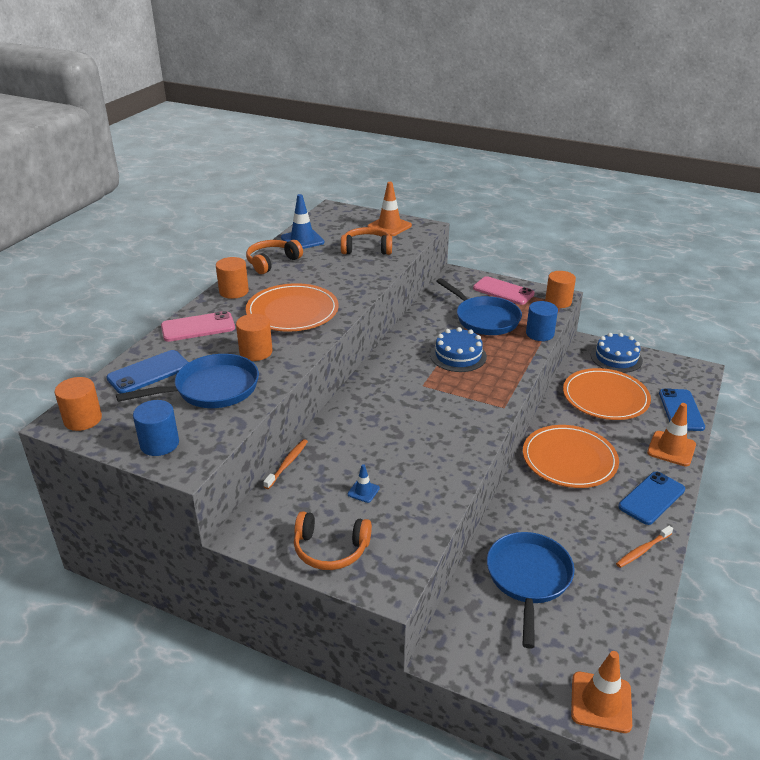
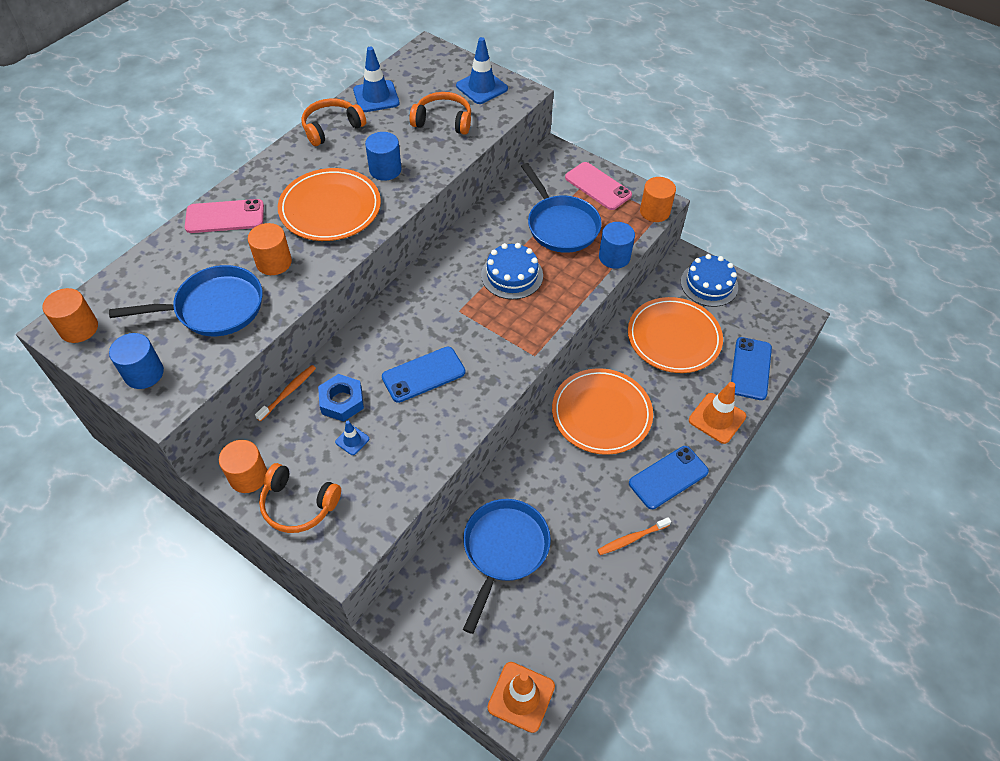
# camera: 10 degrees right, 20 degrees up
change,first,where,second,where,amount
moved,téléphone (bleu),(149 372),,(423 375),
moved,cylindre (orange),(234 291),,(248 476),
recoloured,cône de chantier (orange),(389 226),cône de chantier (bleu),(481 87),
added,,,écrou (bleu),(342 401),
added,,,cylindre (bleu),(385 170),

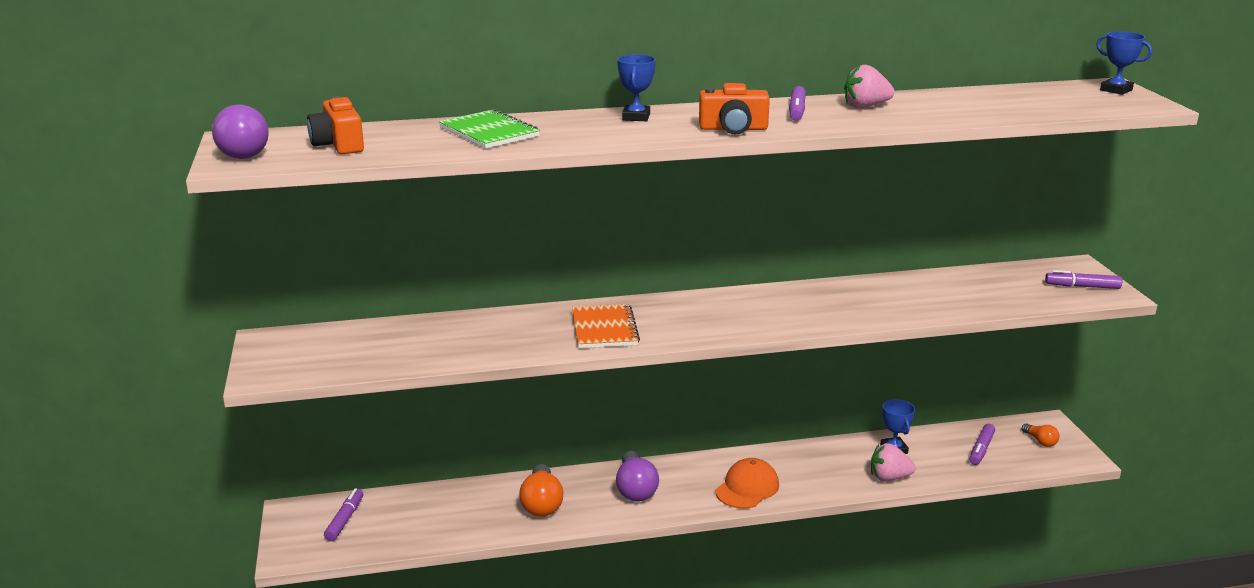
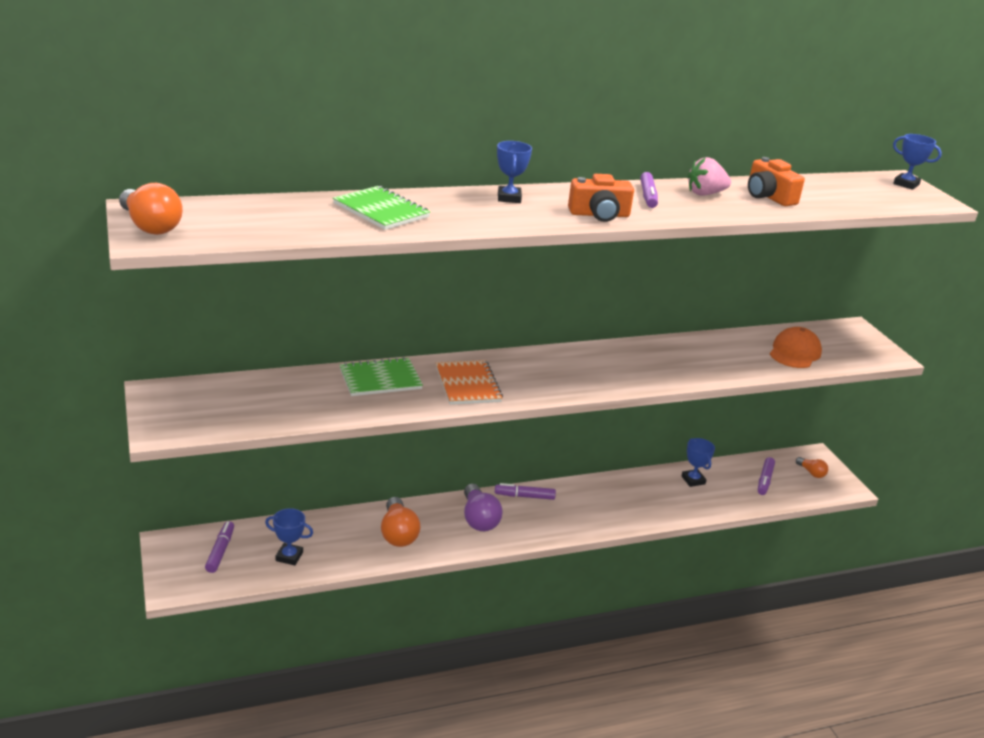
# camera: 10 degrees left, 5 degrees up
change,first,where,second,where,amount
recoloured,ampoule (violet),(239 152),ampoule (orange),(150 226),
moved,appareil photo (orange),(338 144),,(768 196),
moved,casquette (orange),(747 488),,(794 352),
removed,fraise (rose),(889 478),,,
moved,feutre (violet),(1082 286),,(524 496),
added,,,trophée (bleu),(289 556),
added,,,carnet (vert),(380 379),

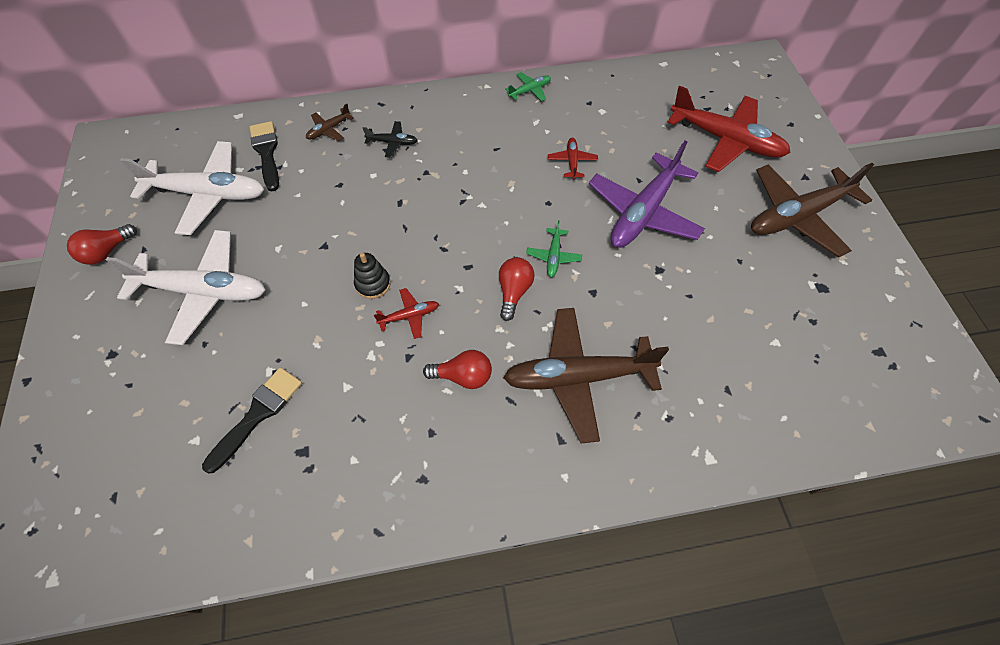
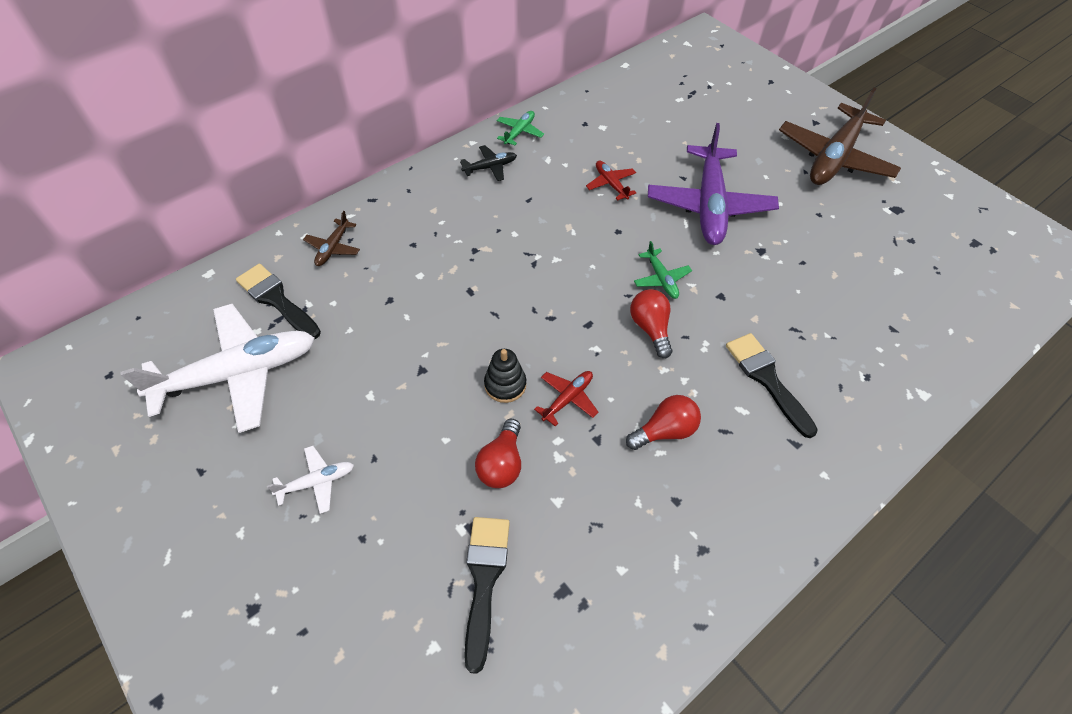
# camera: 30 degrees left, 5 degrees down
change,first,where,second,where,amount
moved,ampoule (rouge),(107 252),,(502 464),
resized,avion (blanc),(204 291),,(317 482),x0.44
moved,avion (noir),(392 143),,(490 167),
replaced,avion (marron),(578 377),pinceau (noir),(766 379),
removed,avion (rouge),(726 140),,,

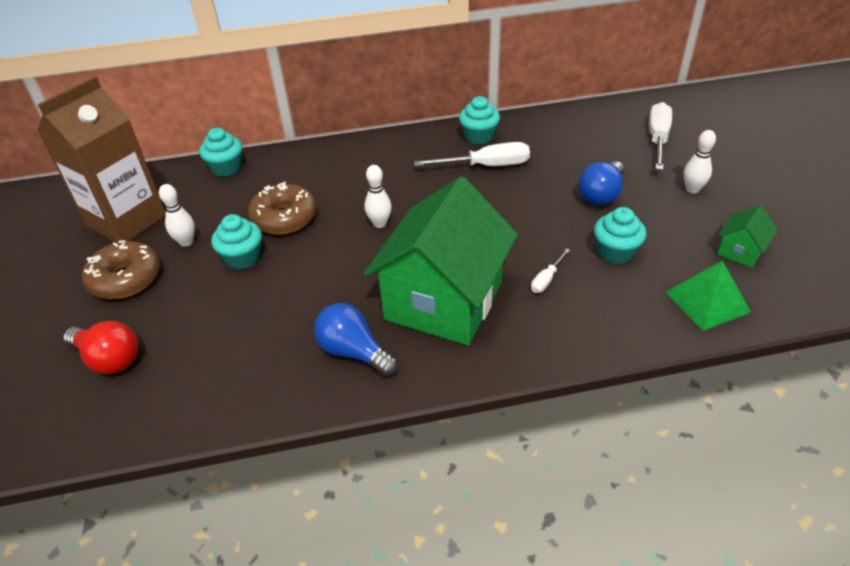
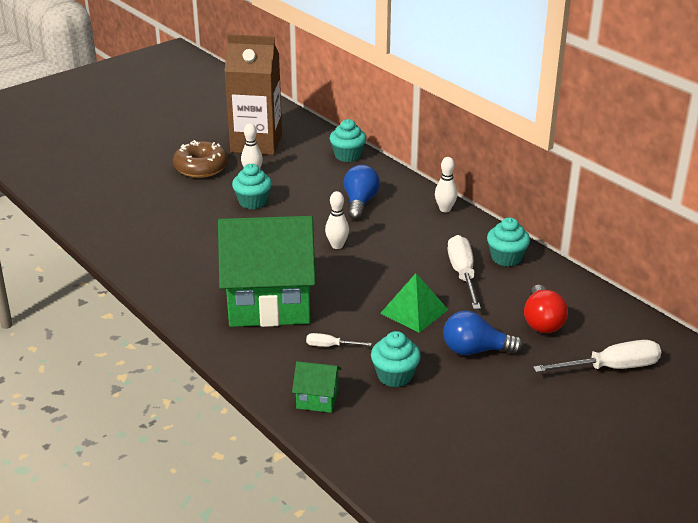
# camera: 60 degrees right, 10 degrees down
change,first,where,second,where,amount
moved,ampoule (rouge),(109 359),,(542 321),
removed,beignet (marron),(284 218),,,
moved,ampoule (bleu),(353 352),,(360 203),
turned,tournevis (blanc),(486 166),,(462 274),150 degrees counterclockwise
moved,pyramide (vert),(707 302),,(414 311),
moved,quille (blanc),(692 189),,(445 209),
moved,maison (vert),(740 251),,(317 399),

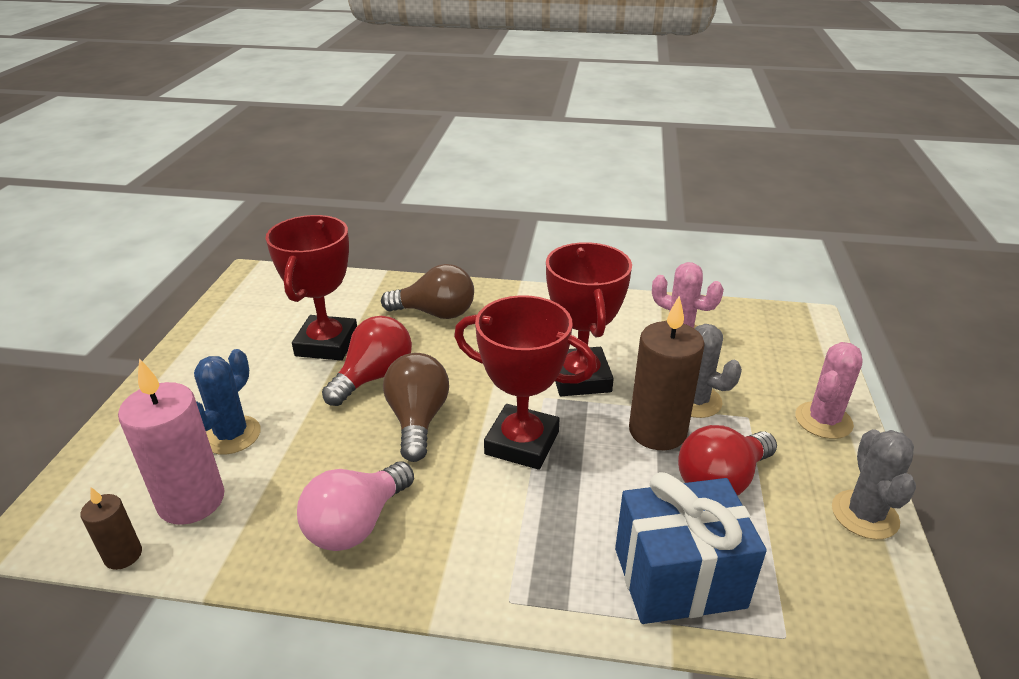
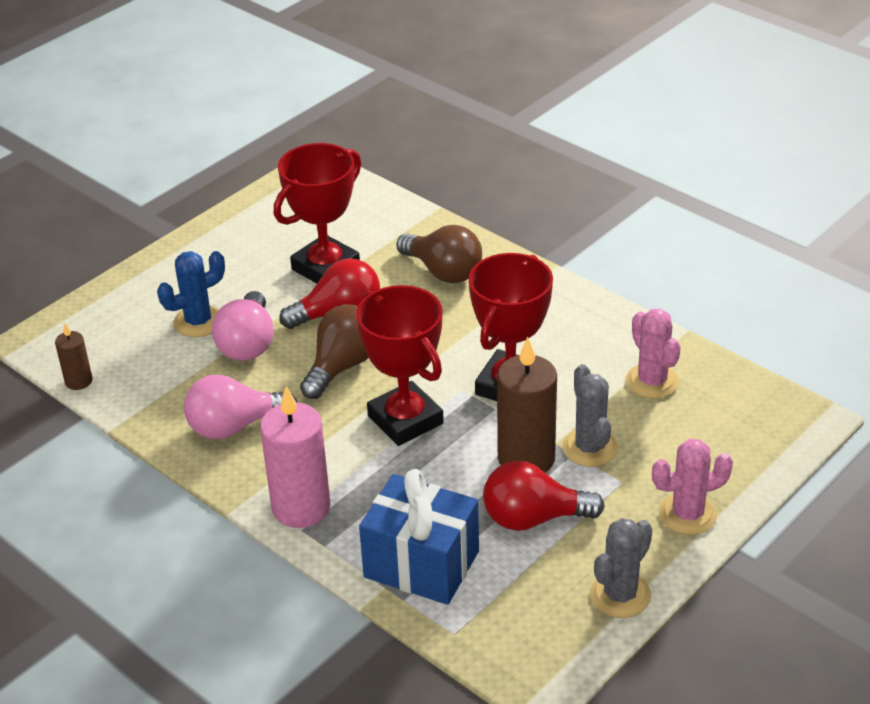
# camera: 35 degrees right, 5 degrees up
change,first,where,second,where,amount
moved,bougie (rose),(191 501),,(301 507),
added,,,ampoule (rose),(248 344),

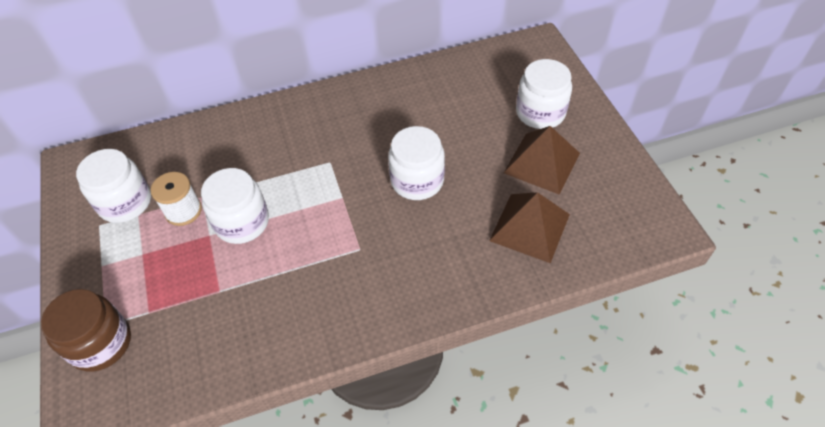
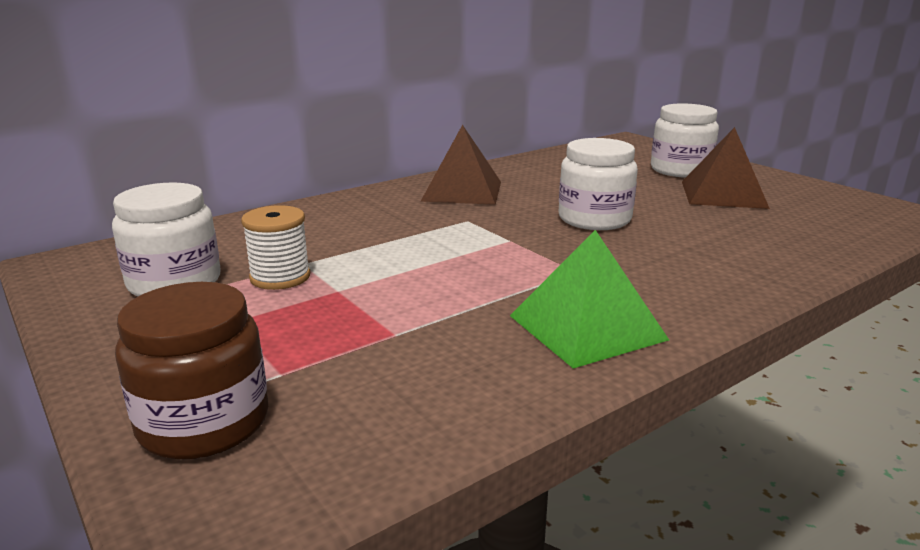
# camera: 20 degrees left, 30 degrees down
change,first,where,second,where,amount
removed,bocal (blanc),(242 222),,,
moved,pyramide (marron),(530 227),,(462 191),
added,,,pyramide (vert),(587 327),

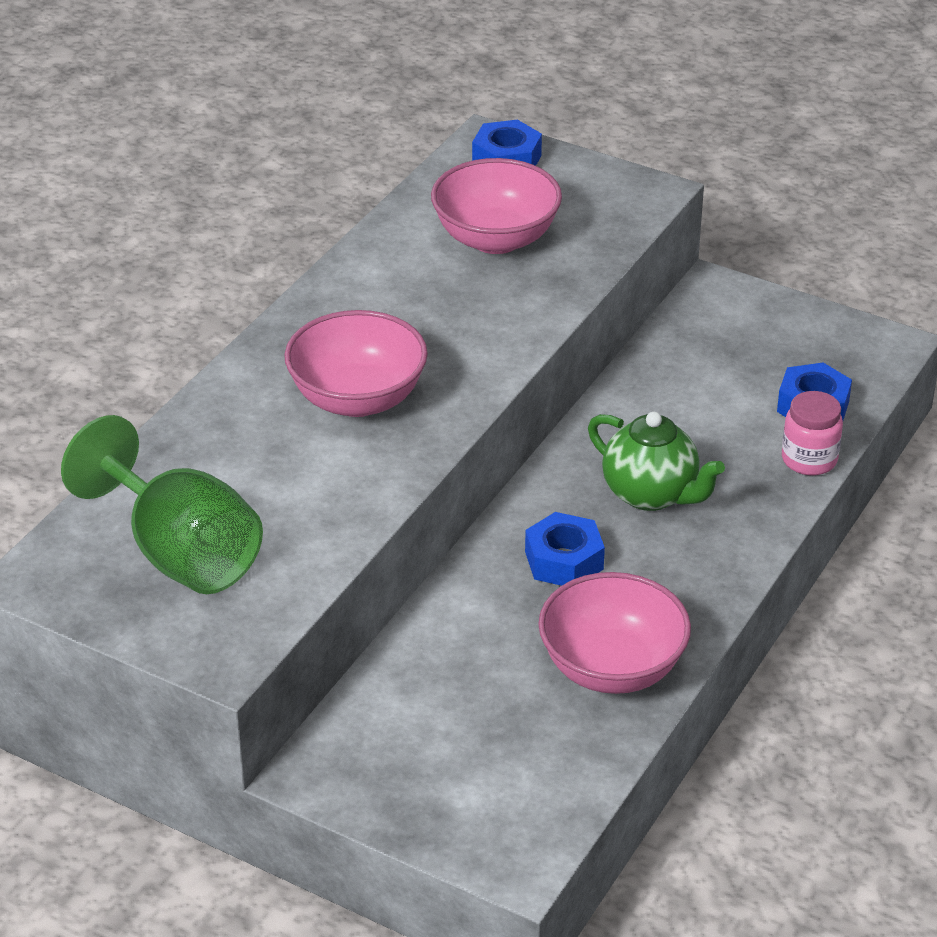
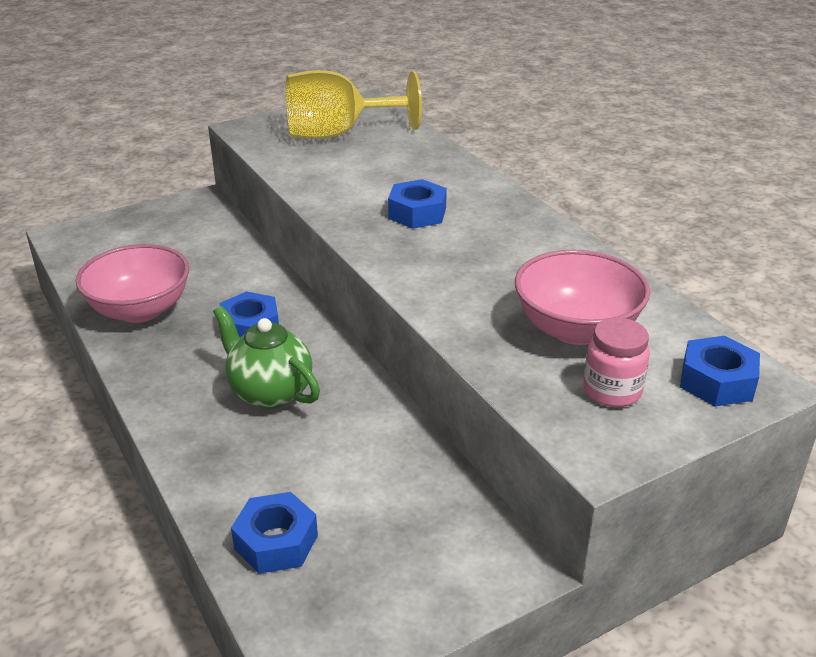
# camera: 120 degrees right, 5 degrees down
change,first,where,second,where,amount
recoloured,verre à pied (vert),(180 553),verre à pied (jaune),(337 134),
replaced,bol (rose),(357 399),écrou (bleu),(417 213),
turned,théière (vert),(651 494),,(269 392),60 degrees clockwise
moved,bocal (rose),(809 460),,(612 391),

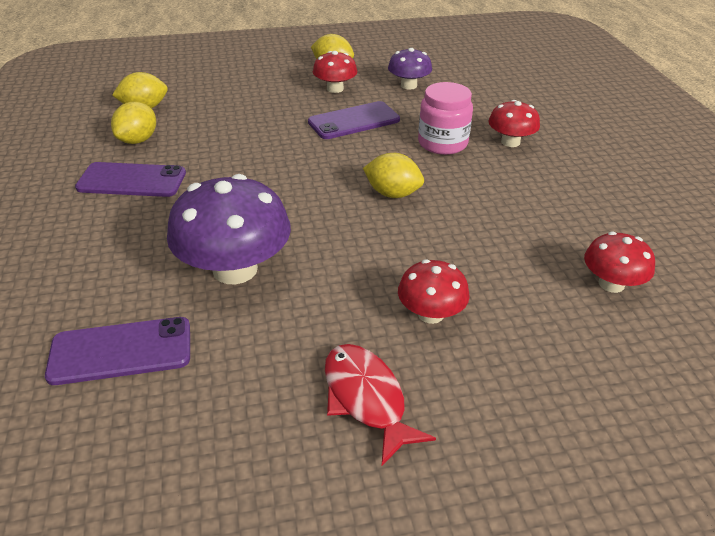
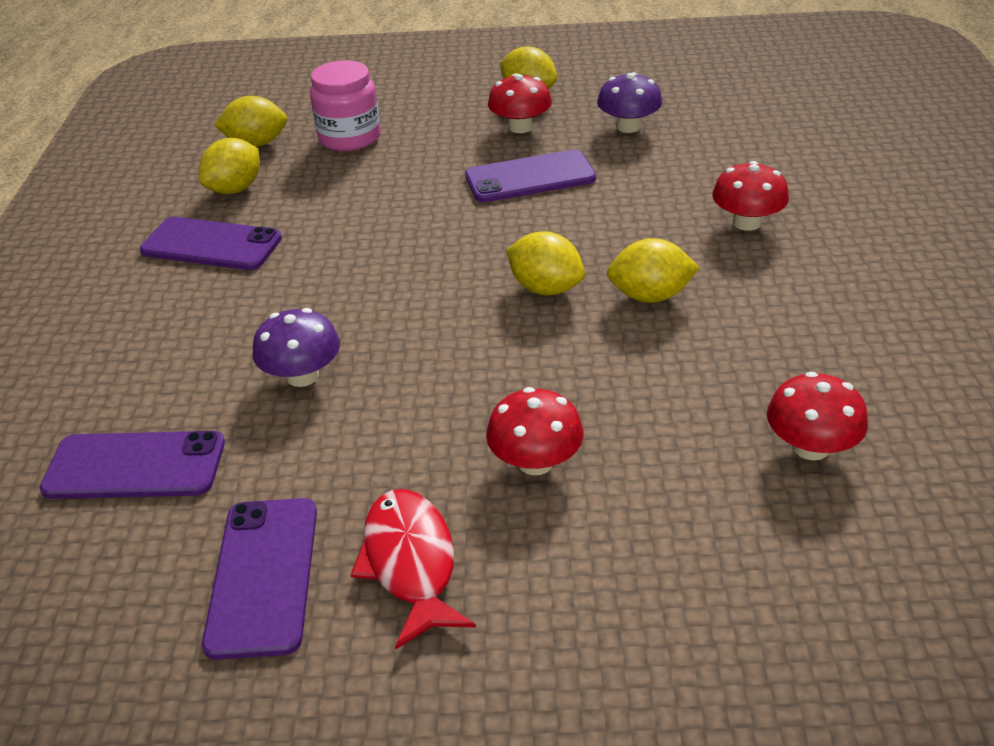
# camera: 15 degrees right, 0 degrees up
change,first,where,second,where,amount
resized,champignon (violet),(235 269),,(302 375),x0.56
moved,bocal (rose),(442 143),,(349 138),
added,,,téléphone (violet),(263 575),
added,,,citron (jaune),(650 296),

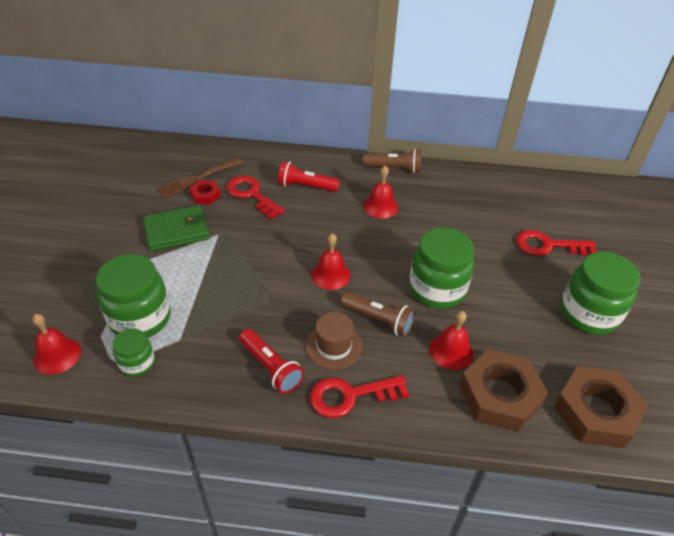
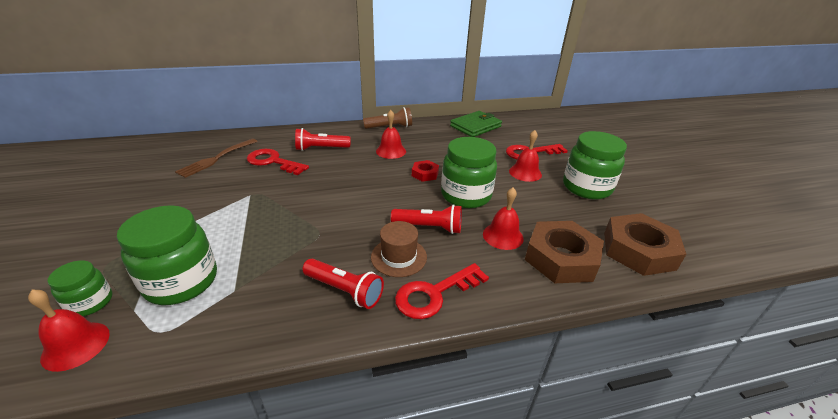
# camera: 20 degrees left, 10 degrees down
change,first,where,second,where,amount
moved,bocal (vert),(137 363),,(90 302),
moved,portefeuille (vert),(177 231),,(475 126),
moved,écrou (rouge),(205 195),,(425 174),
moved,cloche (rouge),(331 275),,(525 172),
recoloured,lampe de poche (marron),(378 320),lampe de poche (rouge),(429 227),

